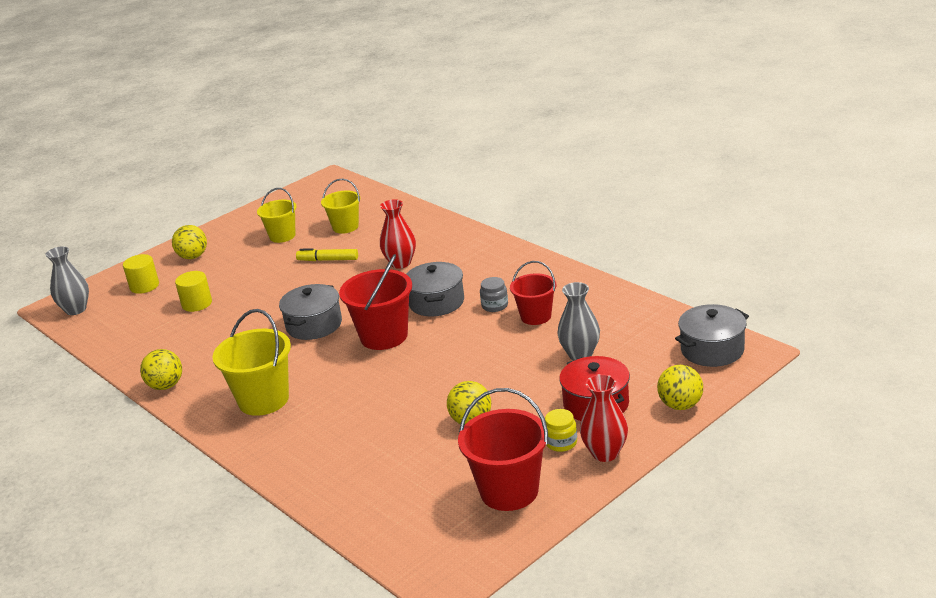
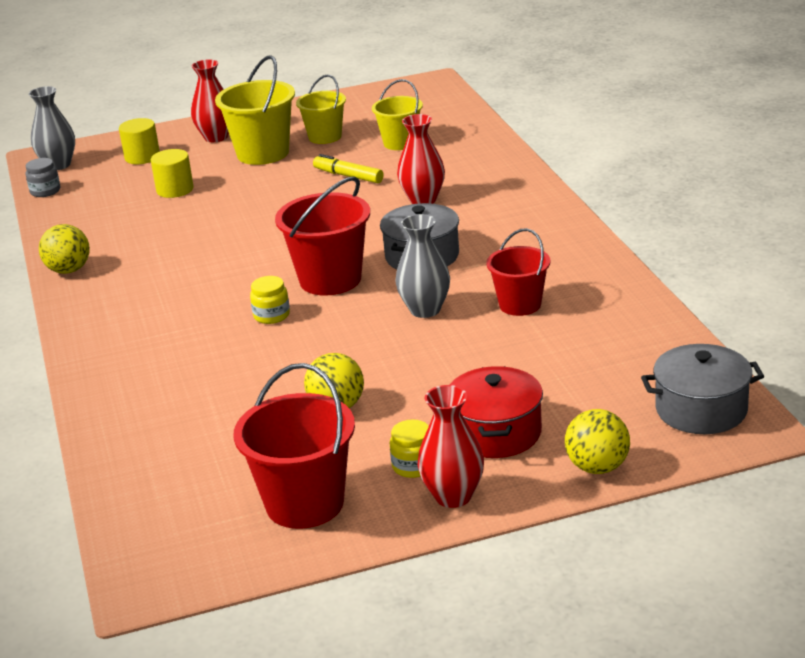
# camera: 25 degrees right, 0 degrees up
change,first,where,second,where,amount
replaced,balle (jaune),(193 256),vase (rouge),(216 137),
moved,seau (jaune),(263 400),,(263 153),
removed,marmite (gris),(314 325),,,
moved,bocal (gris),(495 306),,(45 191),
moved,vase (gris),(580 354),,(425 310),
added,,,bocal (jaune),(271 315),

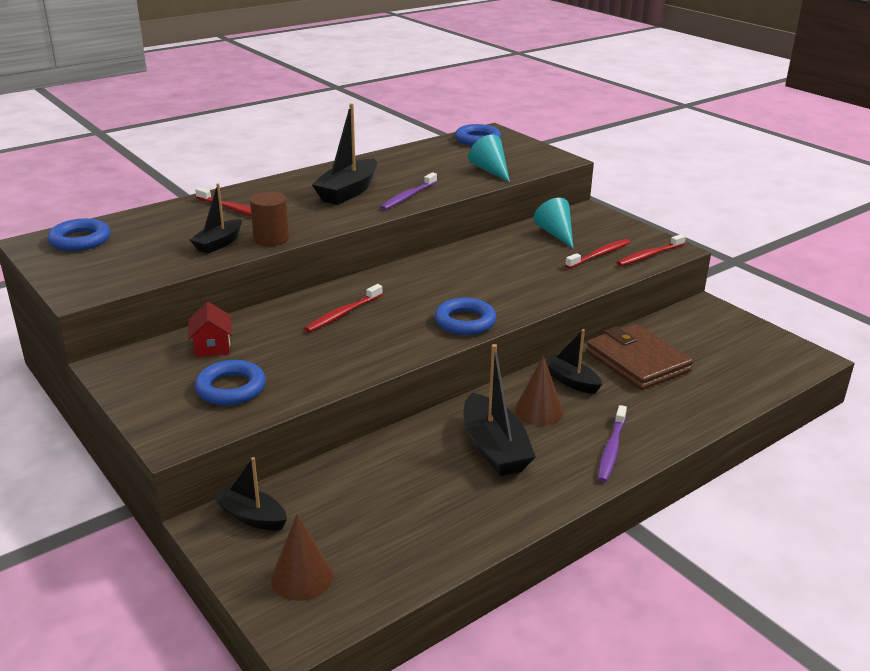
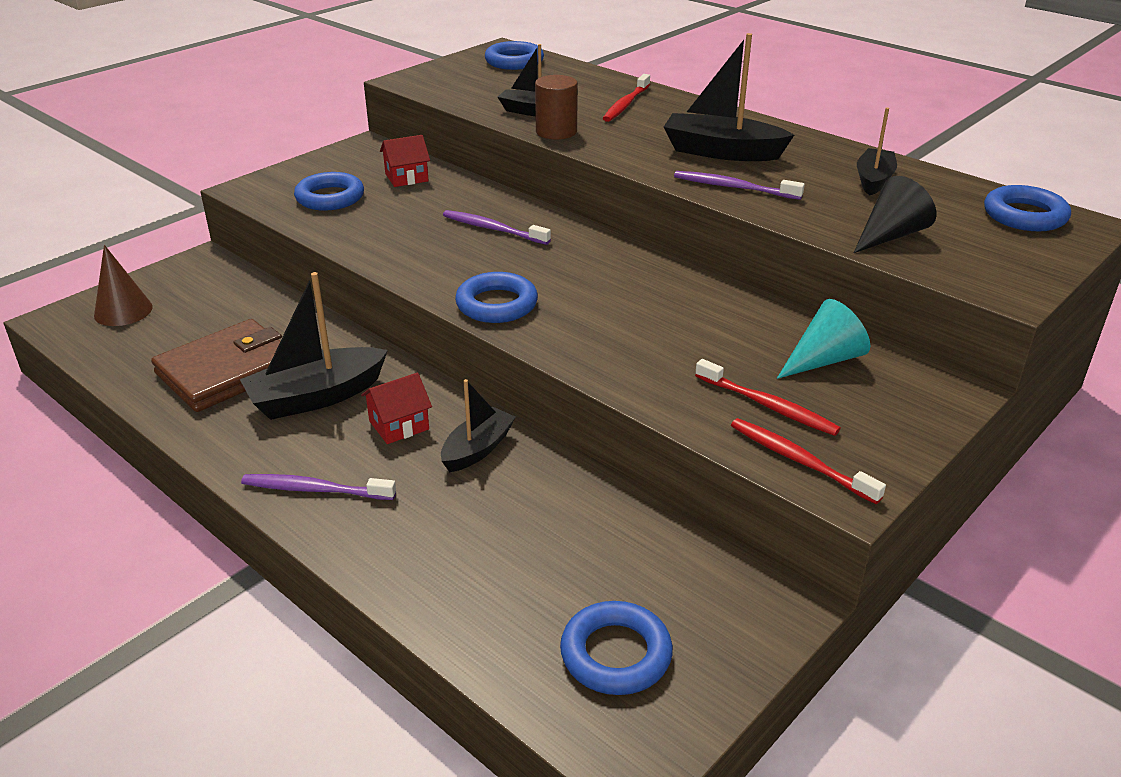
# camera: 80 degrees right, 5 degrees up
change,first,where,second,where,amount
moved,bateau (noir),(252 516),,(873 180),
recoloured,brosse à dents (rouge),(343 314),brosse à dents (violet),(493 229),
recoloured,cône (turquoise),(491 170),cône (noir),(890 235),
replaced,cône (marron),(538 411),maison (rouge),(399 425),
moved,portefeuille (marron),(637 361),,(227 371),
added,,,anneau (bleu),(616 654),

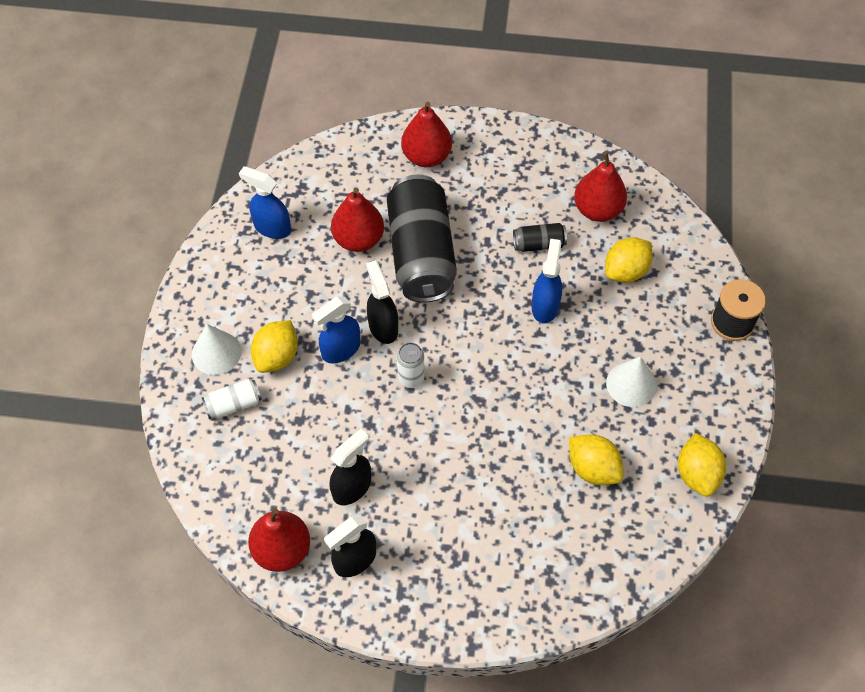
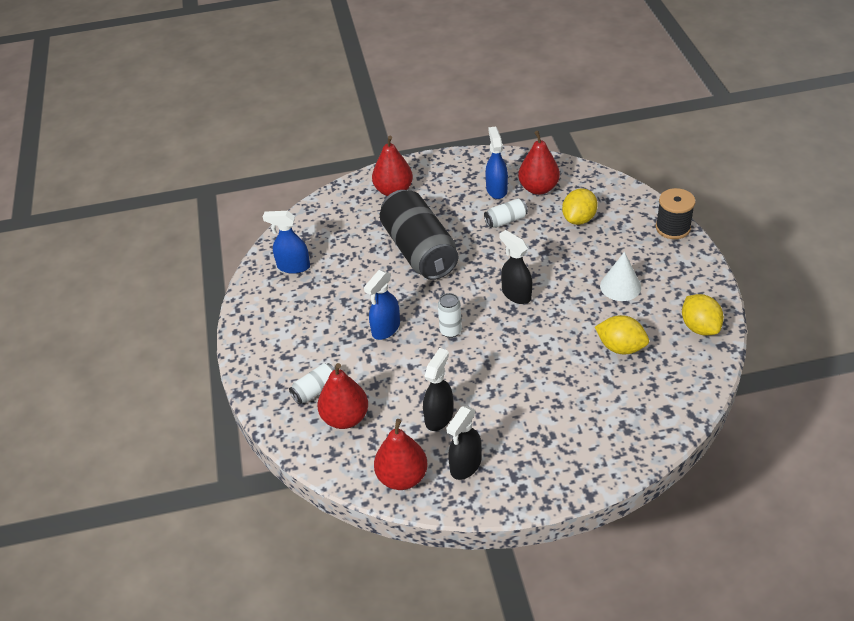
# camera: 15 degrees left, 15 degrees down
change,first,where,second,where,amount
removed,cône (blanc),(216 353),,,
removed,citron (jaune),(277 356),,,
moved,poire (rouge),(358 239),,(345 418),
moved,vaporisateur (noir),(383 327),,(516 294),
recoloured,canette (noir),(539 244),canette (blanc),(506 220),
moved,vaporisateur (bleu),(545 306),,(496 190),

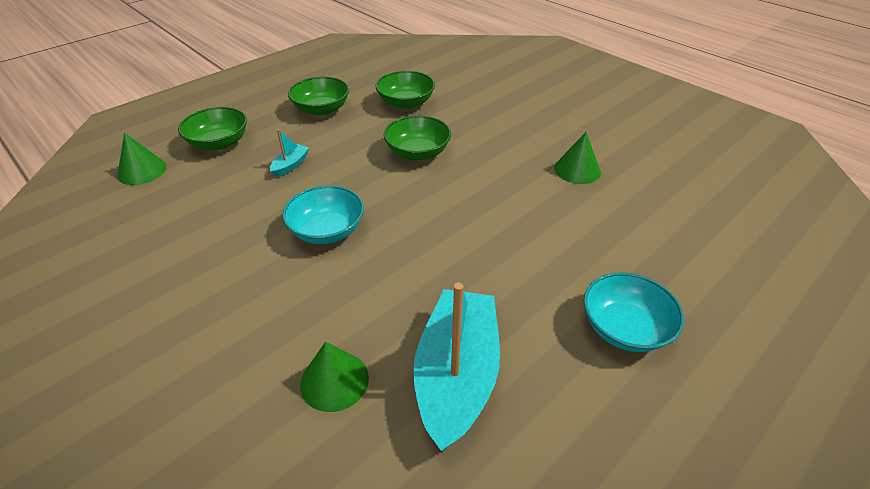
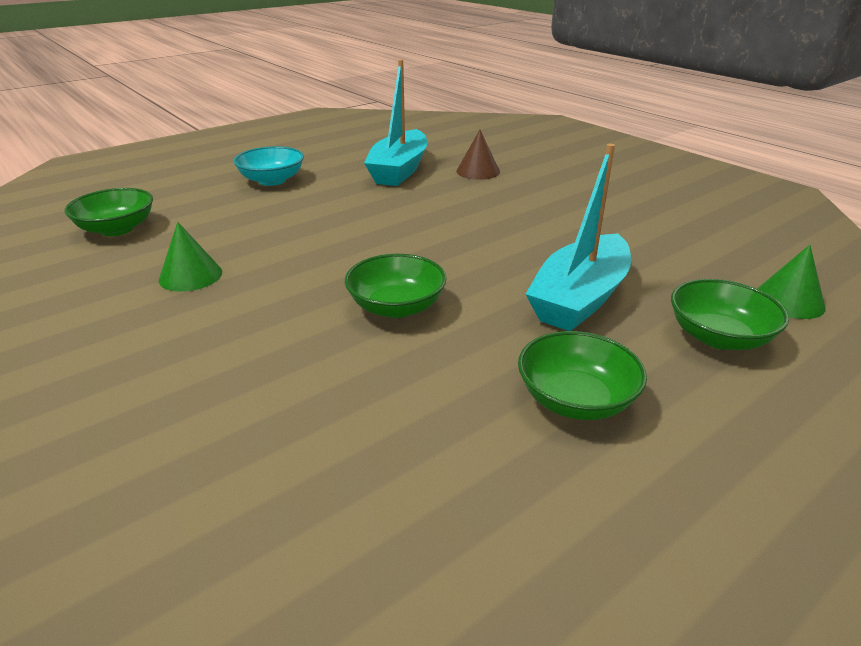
# camera: 175 degrees left, 10 degrees down
change,first,where,second,where,amount
resized,bateau (turquoise),(290 165),,(579 298),x2.38
removed,bol (turquoise),(327 230),,,
recoloured,cône (vert),(334 381),cône (marron),(478 171),
moved,bol (vert),(406 103),,(117 229),

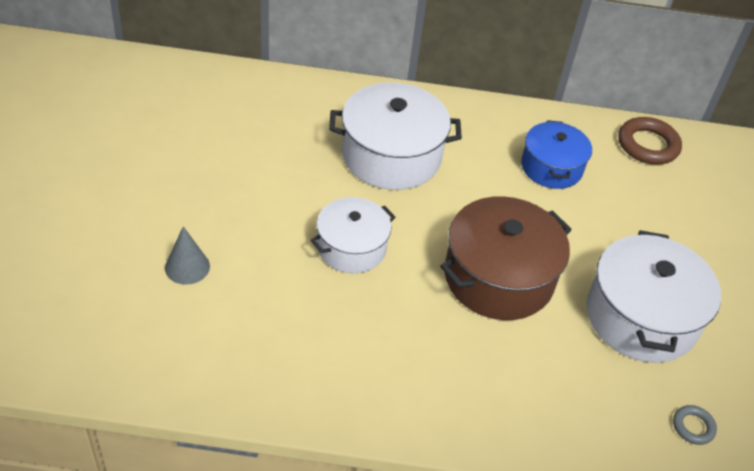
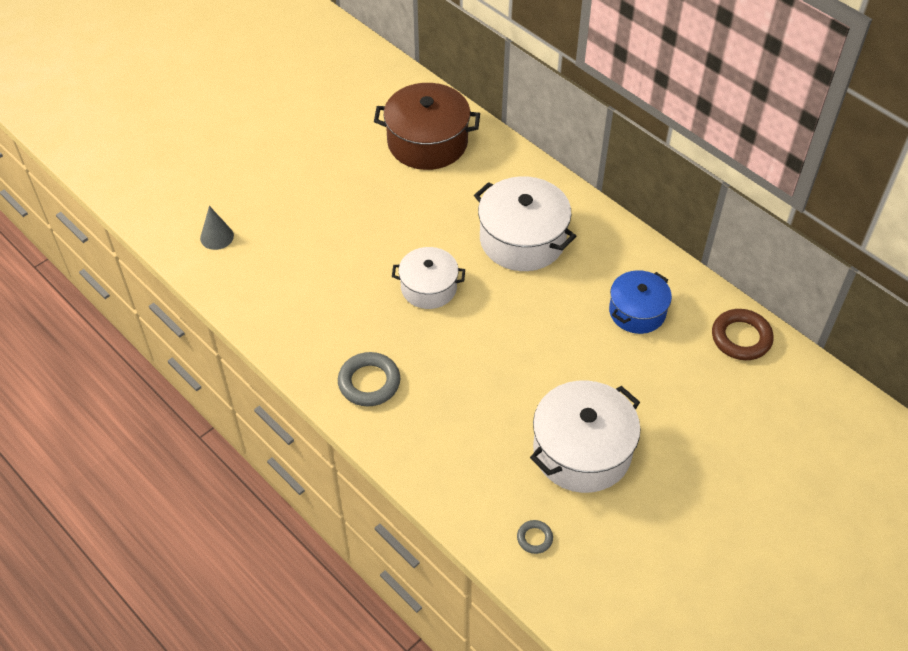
# camera: 45 degrees right, 5 degrees up
change,first,where,second,where,amount
moved,cône (gris),(187 267),,(217 237),
moved,marmite (marron),(498 277),,(427 142),
added,,,anneau (gris),(369 382),

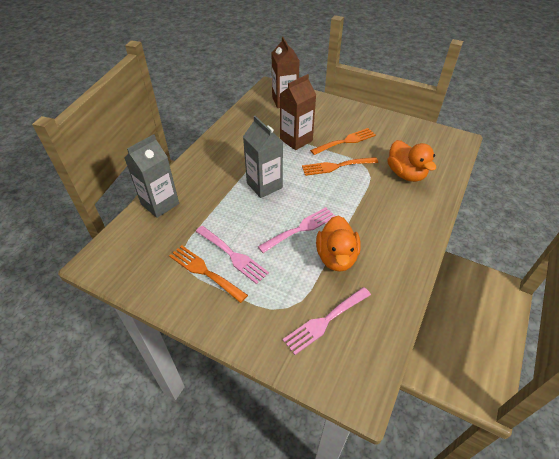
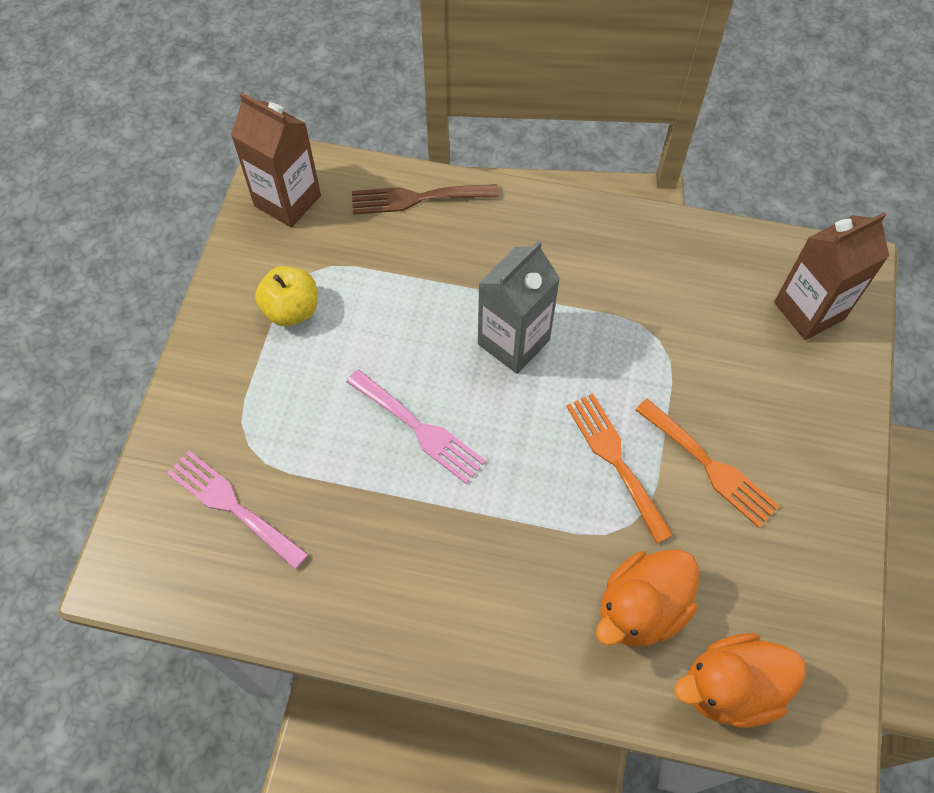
# camera: 75 degrees right, 15 degrees up
change,first,where,second,where,amount
replaced,brique de lait (gris),(160 204),fourchette (marron),(417 198),
replaced,fourchette (orange),(204 271),pomme (jaune),(291 310),
removed,fourchette (rose),(233 255),,,
moved,brique de lait (marron),(296 140),,(287 201),
moved,canard (orange),(336 257),,(730 687),

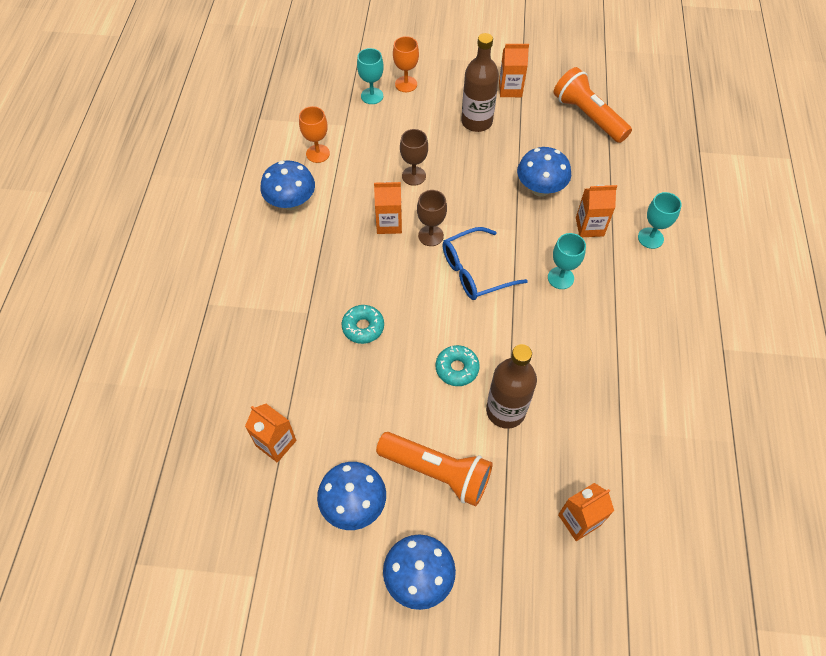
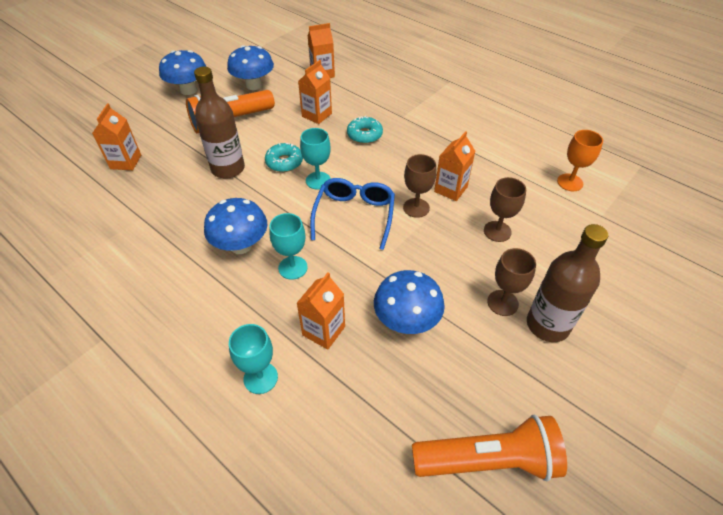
# camera: 125 degrees right, 10 degrees down
change,first,where,second,where,amount
moved,champignon (bleu),(291 202),,(241 245),
moved,verre à pied (turquoise),(372 96),,(318 180),
removed,verre à pied (orange),(406 84),,,
moved,brique de lait (orange),(510 89),,(317 115),
added,,,verre à pied (marron),(502 303),

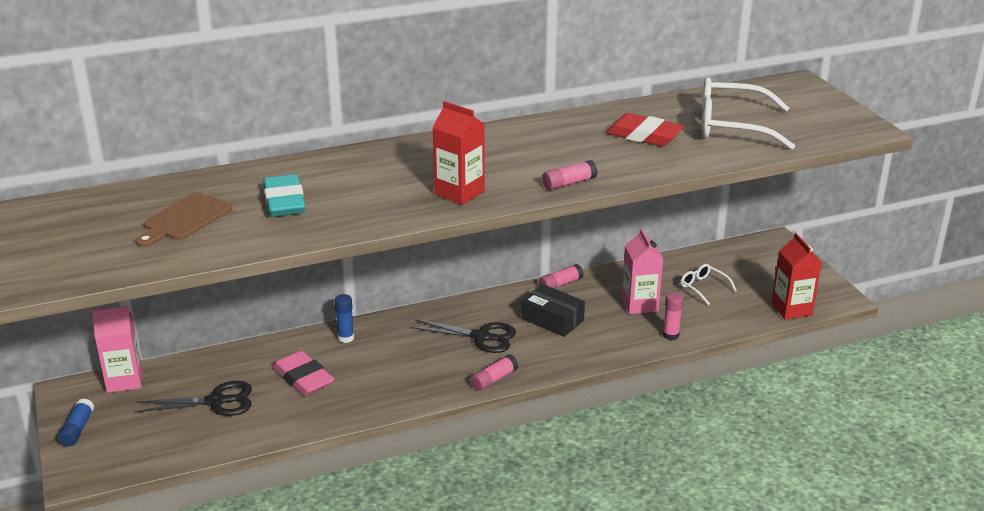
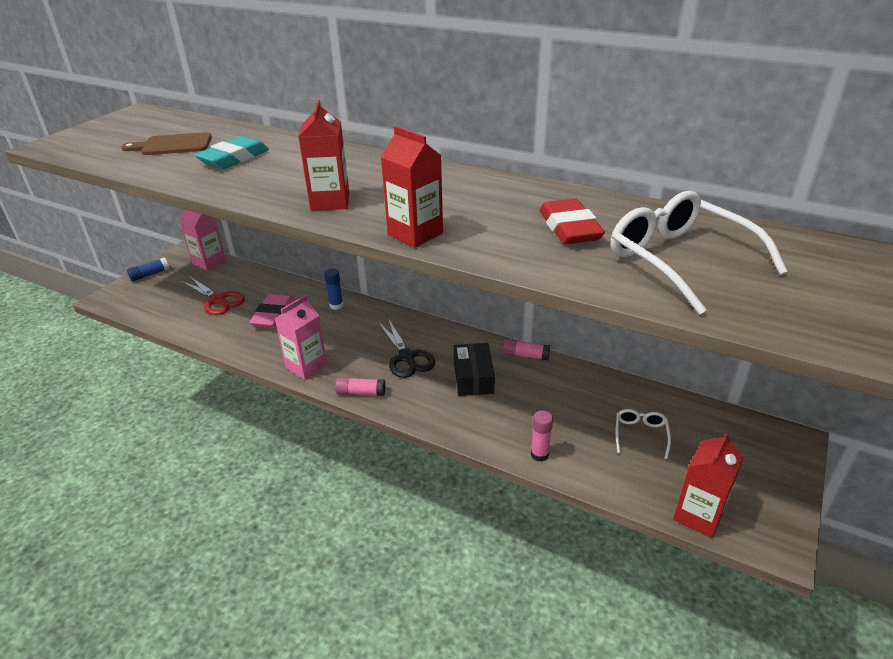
# camera: 50 degrees right, 5 degrees up
change,first,where,second,where,amount
recoloured,ciseaux (noir),(216 401),ciseaux (rouge),(217 300),
replaced,bâton de colle (rose),(569 183),brique de lait (rouge),(415 234),
moved,brique de lait (rose),(639 304),,(306 366),

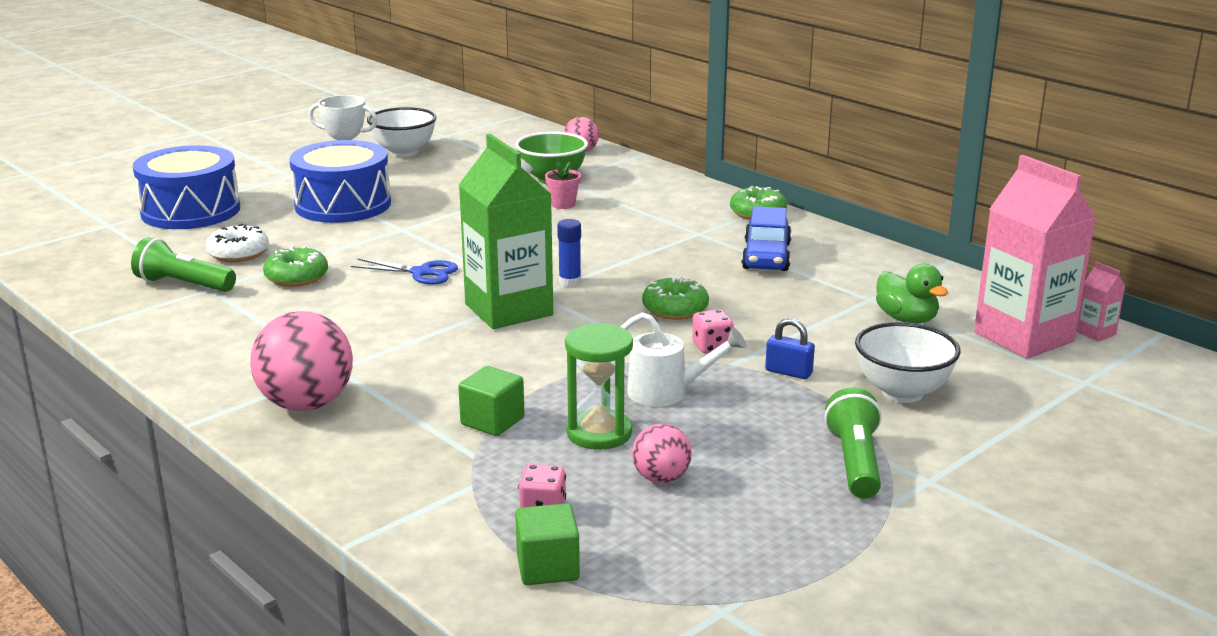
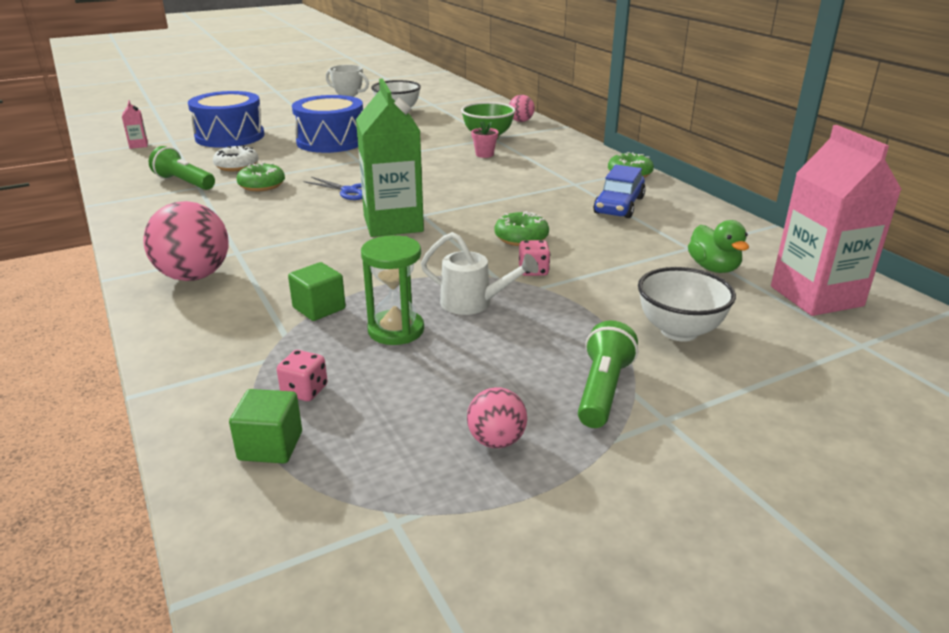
# camera: 15 degrees right, 5 degrees up
change,first,where,second,where,amount
removed,bâton de colle (bleu),(570 282),,,
moved,balle (rose),(661 478),,(496 441),
removed,cadenas (bleu),(788 372),,,
moved,brique de lait (rose),(1095 333),,(138 145),

